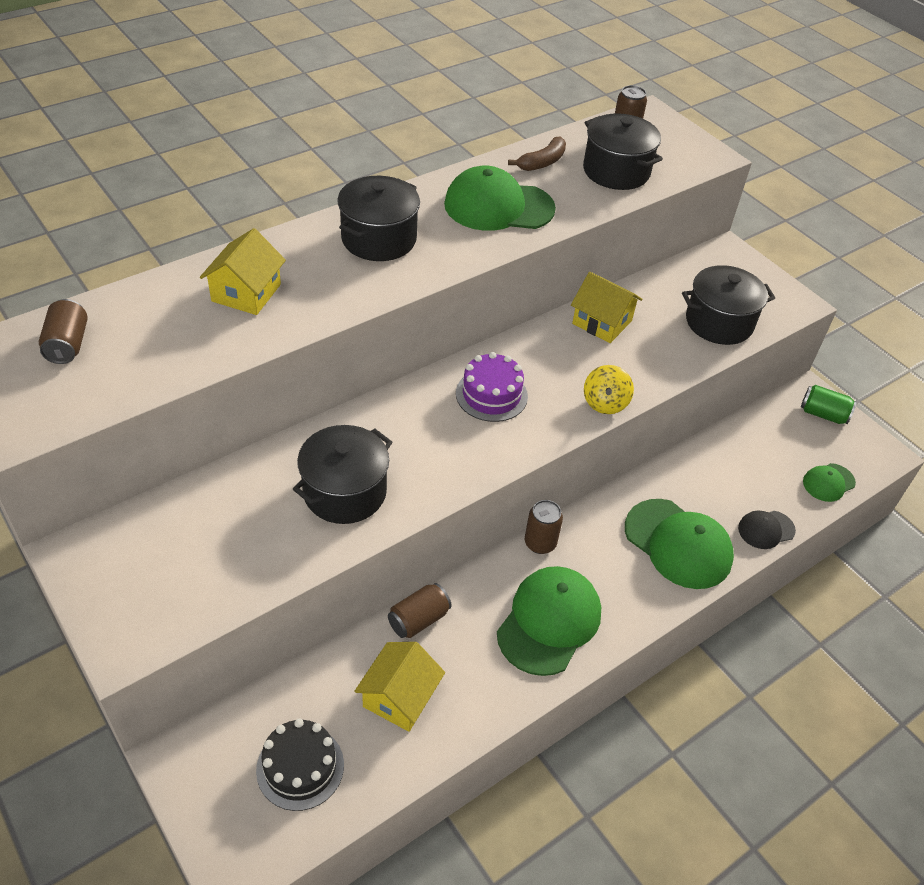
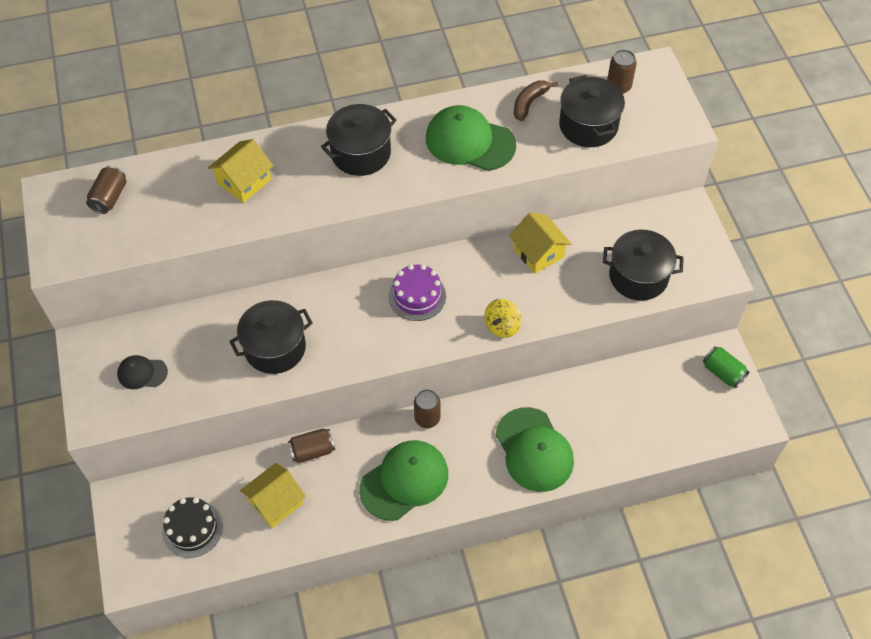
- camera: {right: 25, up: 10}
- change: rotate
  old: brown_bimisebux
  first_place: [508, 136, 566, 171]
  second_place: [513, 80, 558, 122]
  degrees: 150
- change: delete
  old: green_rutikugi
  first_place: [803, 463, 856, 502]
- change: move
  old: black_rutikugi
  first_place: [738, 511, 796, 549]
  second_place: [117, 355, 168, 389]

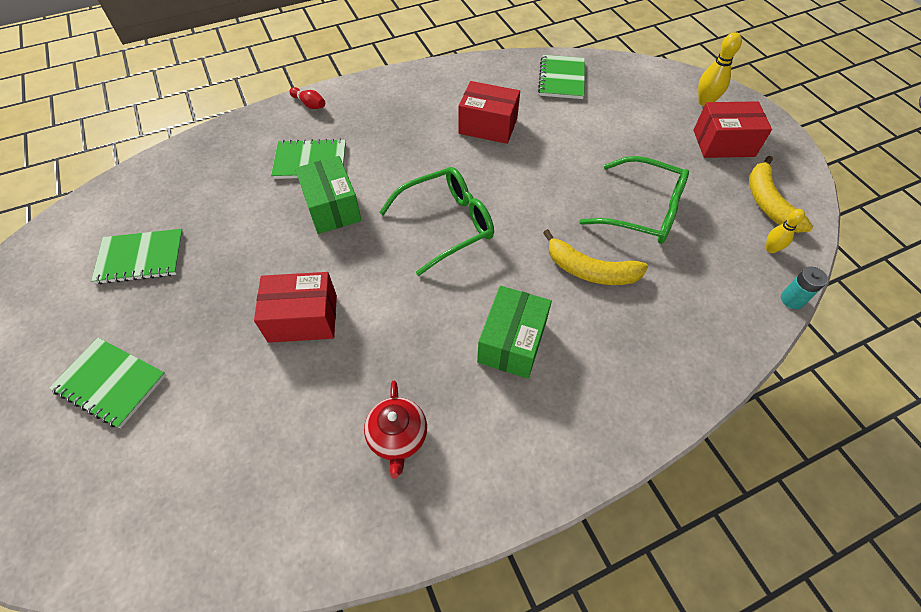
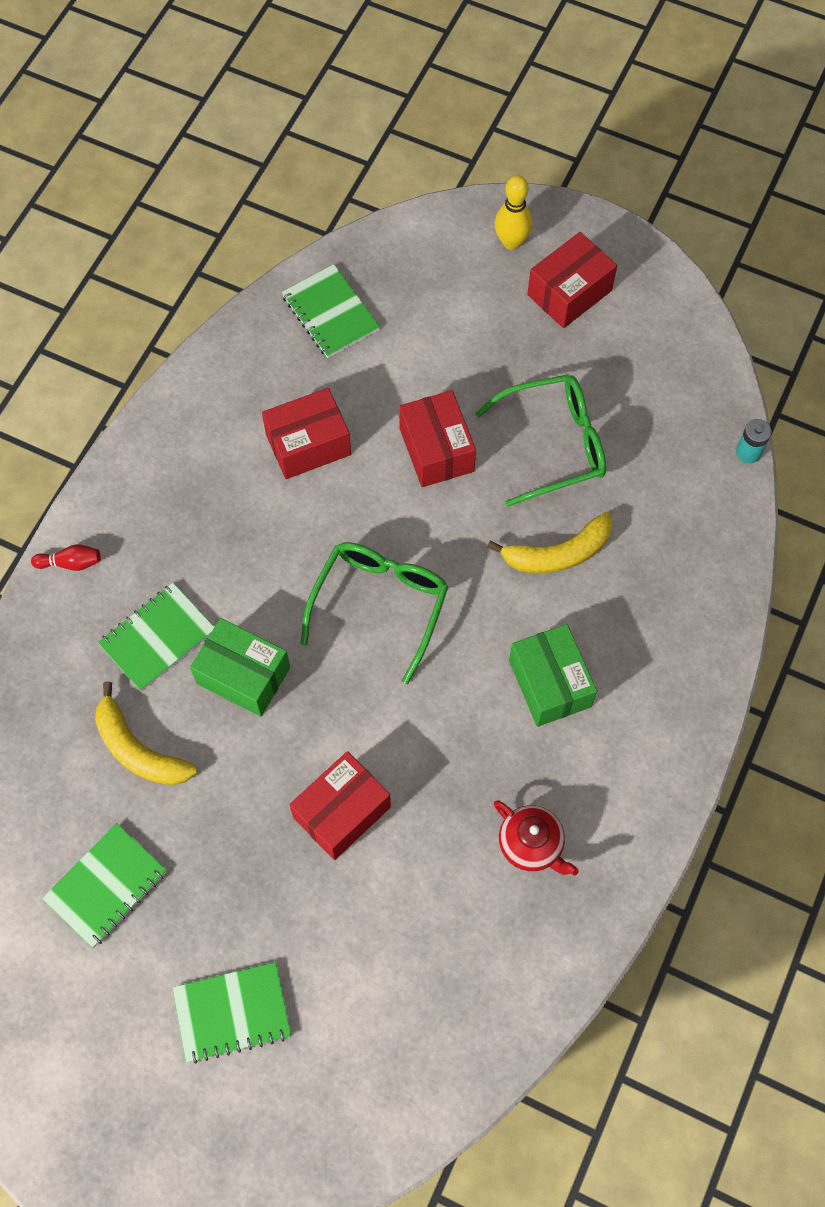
- camera: {right: -40, up: 10}
- change: move
  old: yellow_bimisebux
  first_place: [749, 156, 813, 233]
  second_place: [95, 681, 197, 785]
- change: delete
  old: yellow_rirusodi
  first_place: [766, 209, 805, 253]
- change: insert
  new: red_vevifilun
  second_place: [399, 390, 476, 487]

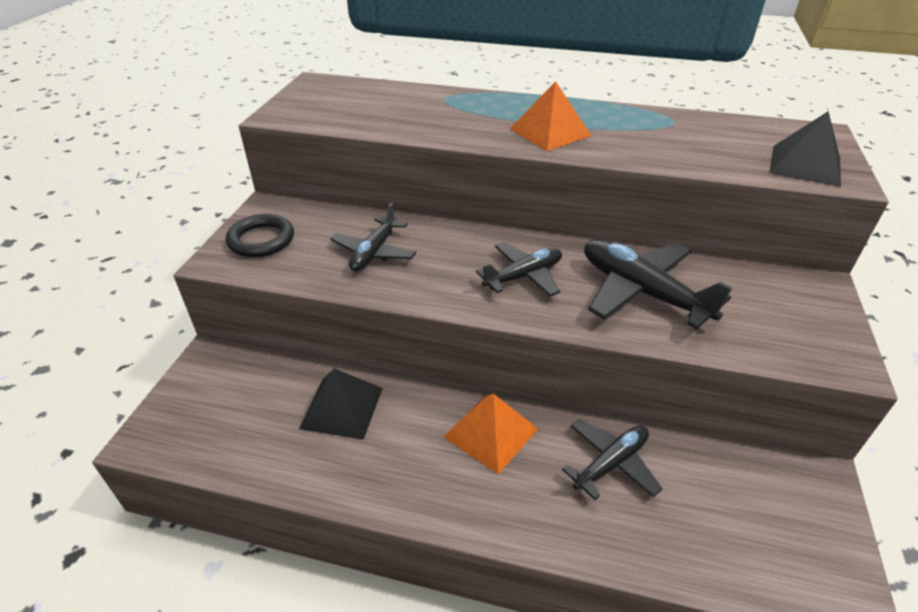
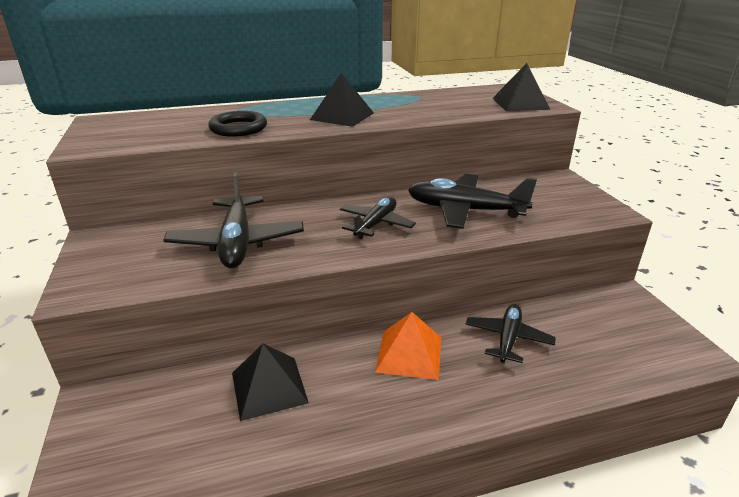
- camera: {right: -30, up: -10}
- change: recolor
  old: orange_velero
  new: black_velero
  first_place: [510, 81, 591, 151]
  second_place: [310, 73, 374, 127]
- change: resize
  old: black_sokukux
  first_place: [330, 202, 416, 271]
  second_place: [163, 172, 304, 268]
  factor: 1.56
- change: move
  old: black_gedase
  first_place: [226, 214, 294, 257]
  second_place: [208, 111, 267, 137]

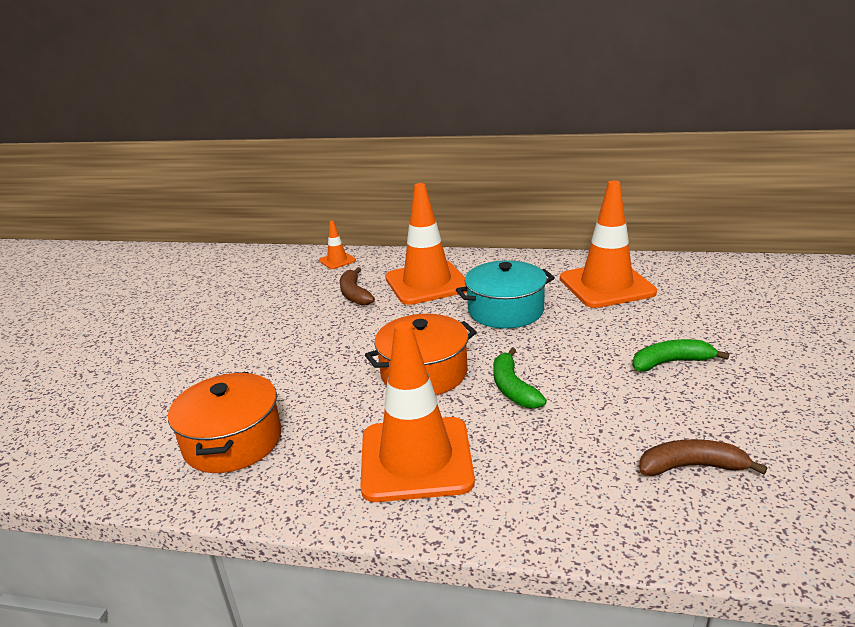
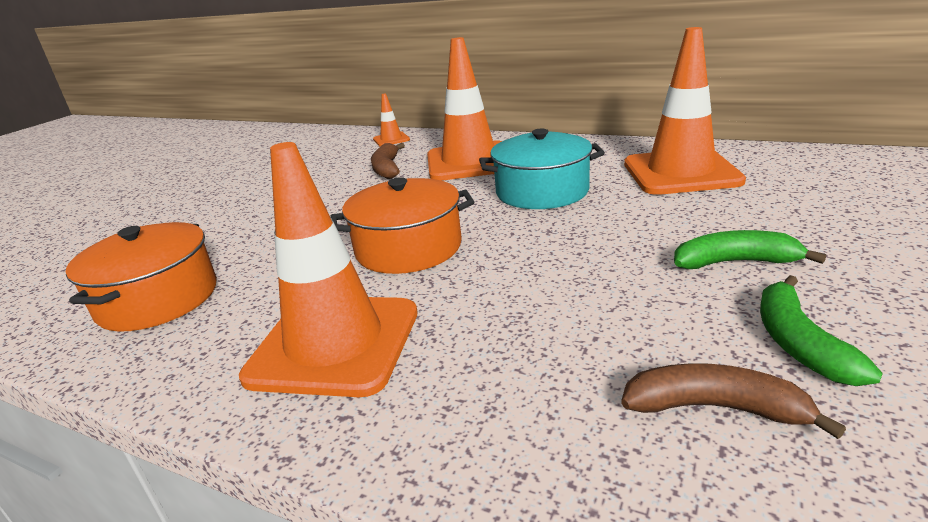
- camera: {right: 15, up: 0}
- change: move
  old: green_bimisebux
  first_place: [493, 348, 547, 408]
  second_place: [760, 275, 883, 386]

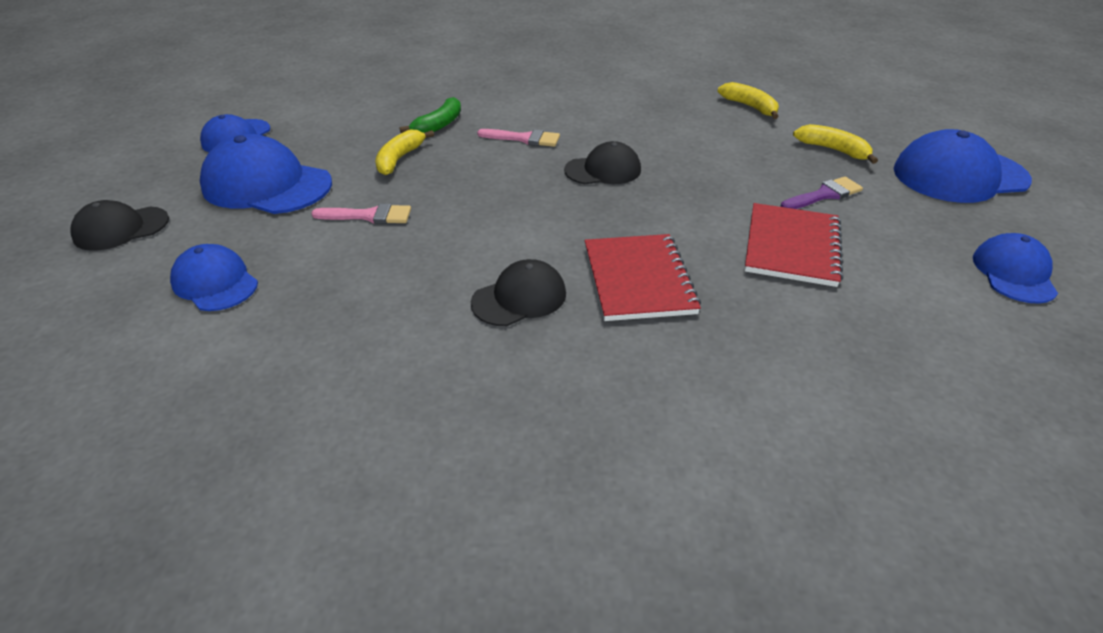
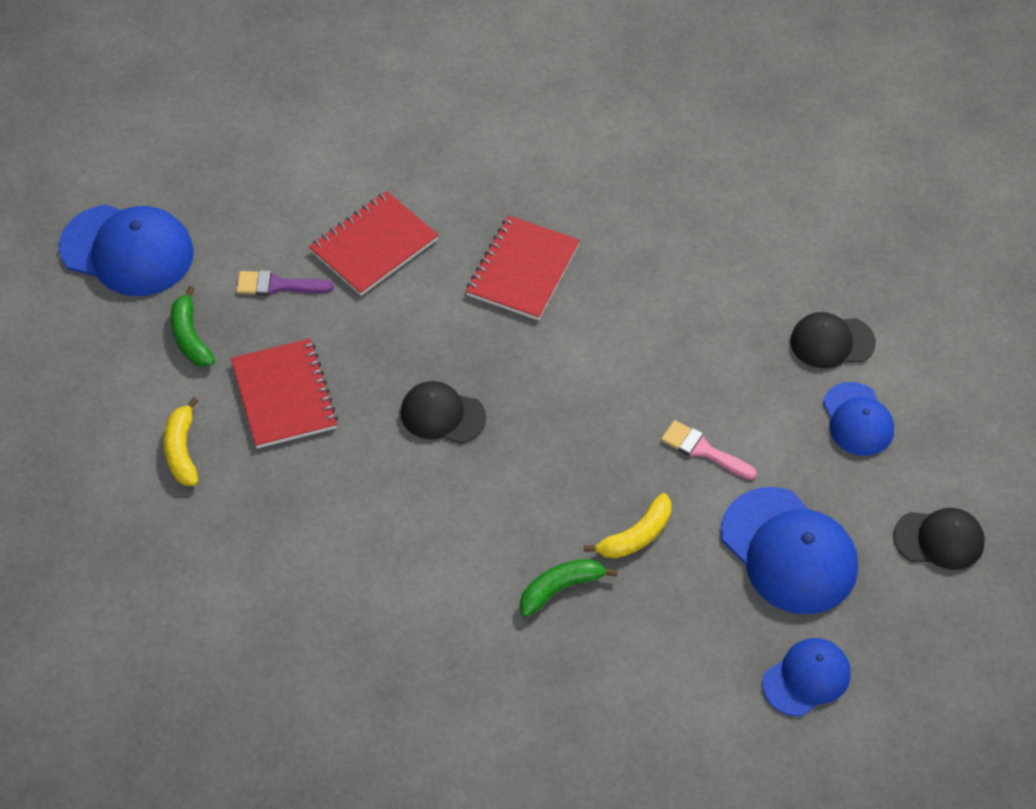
- camera: {right: -150, up: 15}
- change: recolor
  old: yellow_bimisebux
  new: green_bimisebux
  first_place: [793, 124, 878, 164]
  second_place: [171, 286, 215, 367]
- change: delete
  old: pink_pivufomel
  first_place: [477, 129, 560, 147]
- change: delete
  old: blue_rutikugi
  first_place: [973, 233, 1058, 304]
- change: move
  old: black_rutikugi
  first_place: [471, 259, 566, 326]
  second_place: [790, 312, 876, 369]
- change: insert
  new: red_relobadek
  second_place: [231, 338, 338, 448]

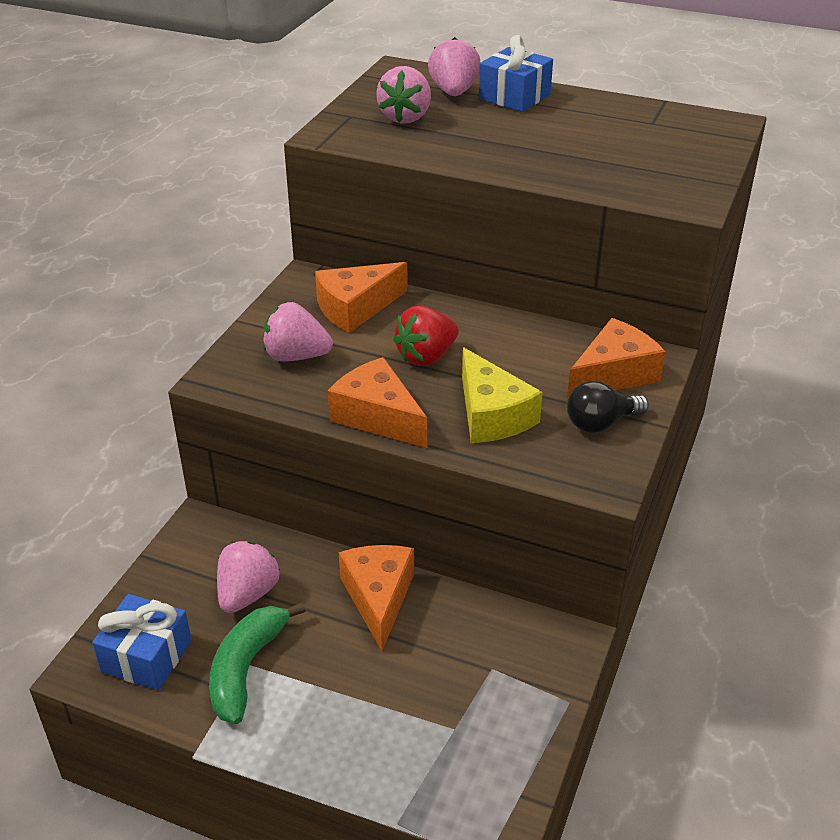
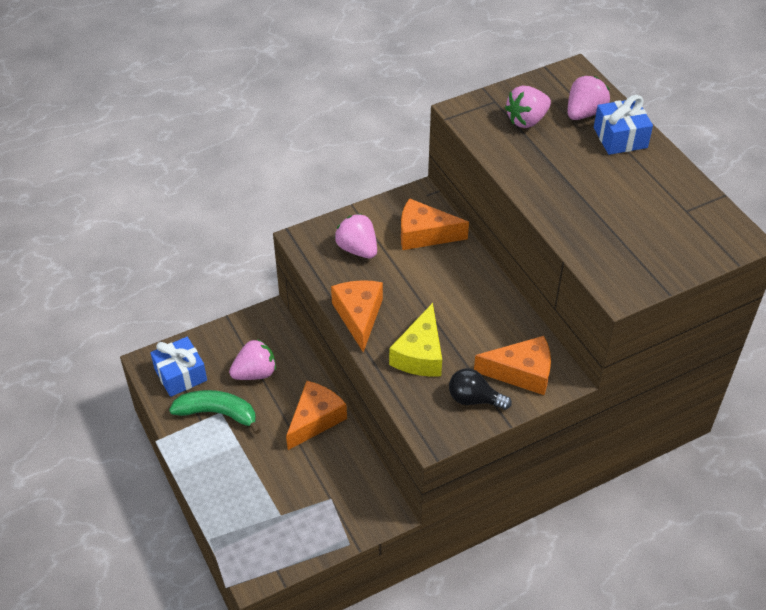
- camera: {right: 40, up: 10}
- change: delete
  old: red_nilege
  first_place: [393, 306, 459, 366]
- change: rotate
  old: green_bimisebux
  first_place: [209, 602, 306, 724]
  second_place: [169, 390, 261, 434]
  degrees: 45

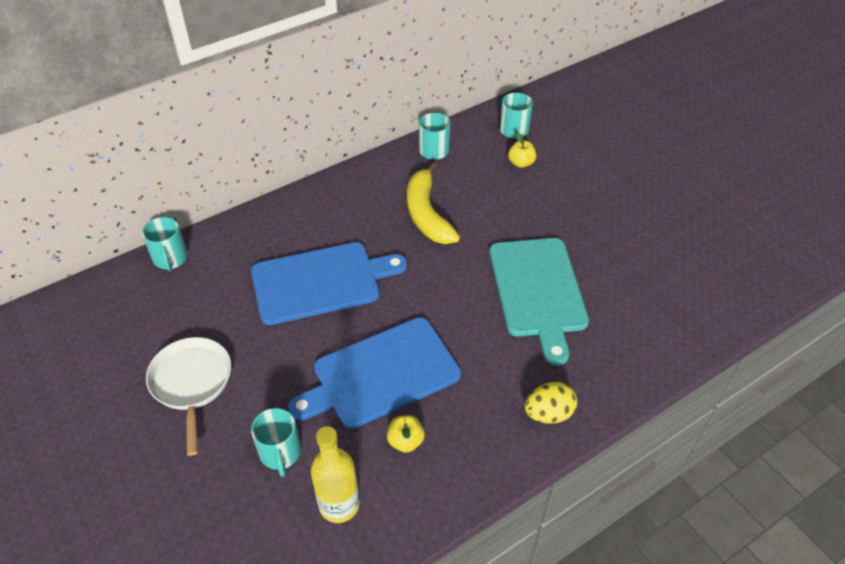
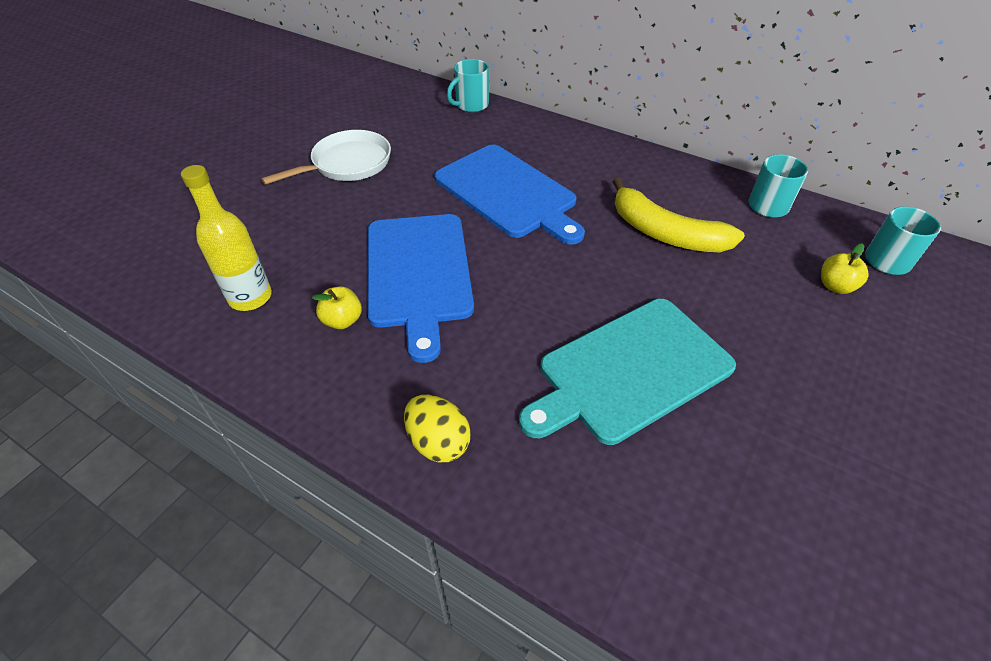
- camera: {right: 65, up: 0}
- change: rotate
  old: yellow_bimisebux
  first_place: [407, 162, 460, 244]
  second_place: [613, 178, 745, 252]
  degrees: -105
- change: rotate
  old: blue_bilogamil
  first_place: [288, 317, 461, 429]
  second_place: [367, 214, 474, 363]
  degrees: -135
- change: delete
  old: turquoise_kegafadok
  first_place: [251, 408, 301, 477]

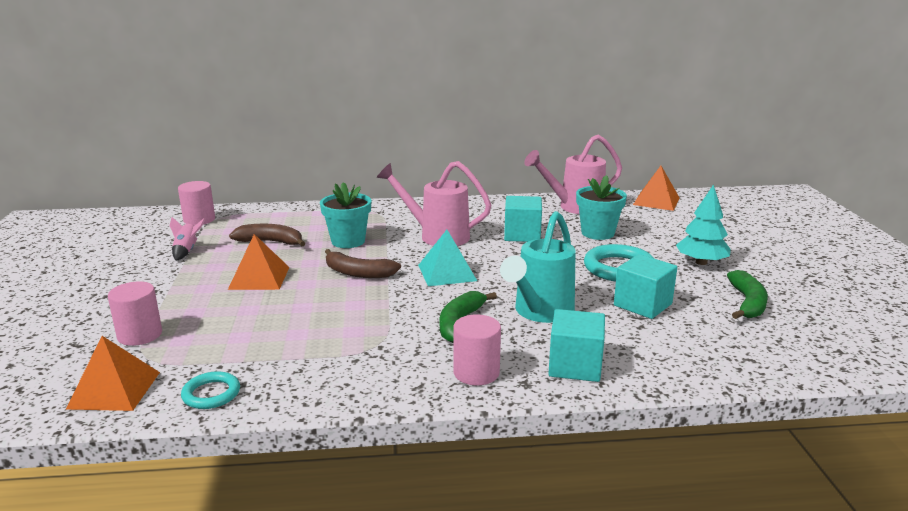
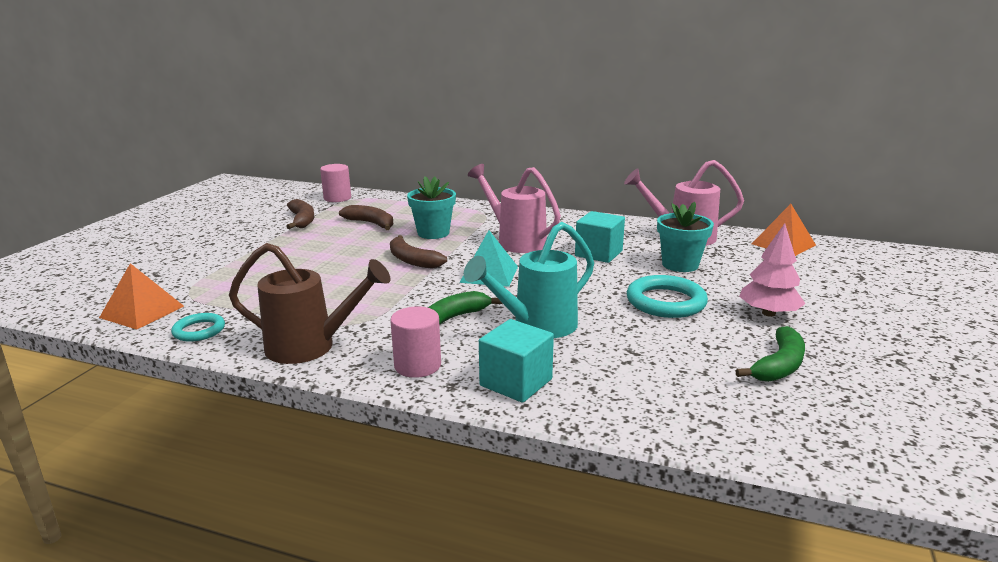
- camera: {right: 25, up: 0}
- change: recolor
  old: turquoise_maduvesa
  new: pink_maduvesa
  first_place: [676, 184, 731, 265]
  second_place: [739, 223, 805, 317]
- change: replace
  old: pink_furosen
  new: brown_bimisebux
  first_place: [169, 217, 206, 261]
  second_place: [286, 199, 315, 229]
- change: delete
  old: orange_velero
  first_place: [228, 234, 289, 290]
- change: delete
  old: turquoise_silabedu
  first_place: [614, 254, 677, 319]
- change: delete
  old: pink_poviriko
  first_place: [108, 281, 162, 346]
- change: insert
  new: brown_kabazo
  second_place: [229, 243, 390, 364]

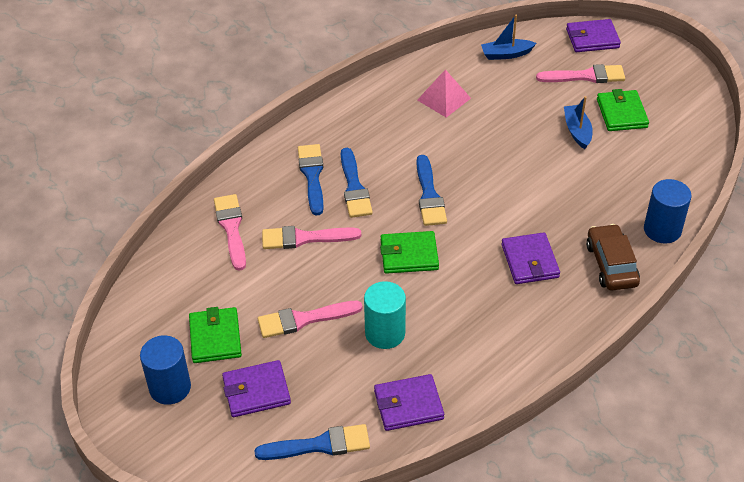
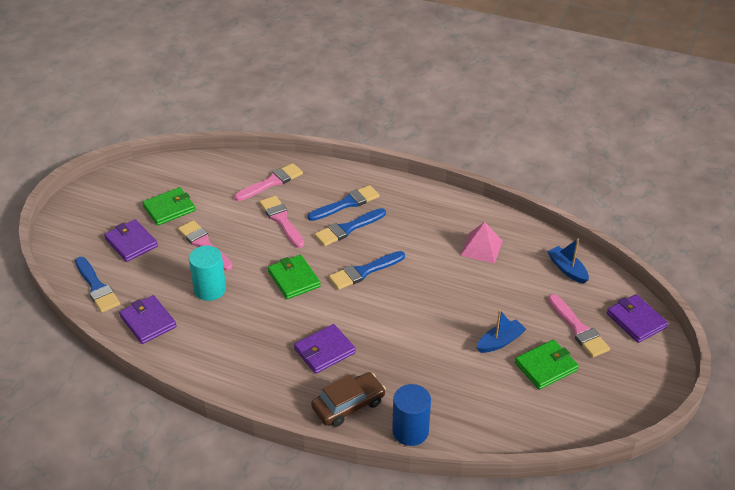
- camera: {right: 65, up: -5}
- change: delete
  old: blue_poviriko
  first_place: [140, 335, 191, 405]

